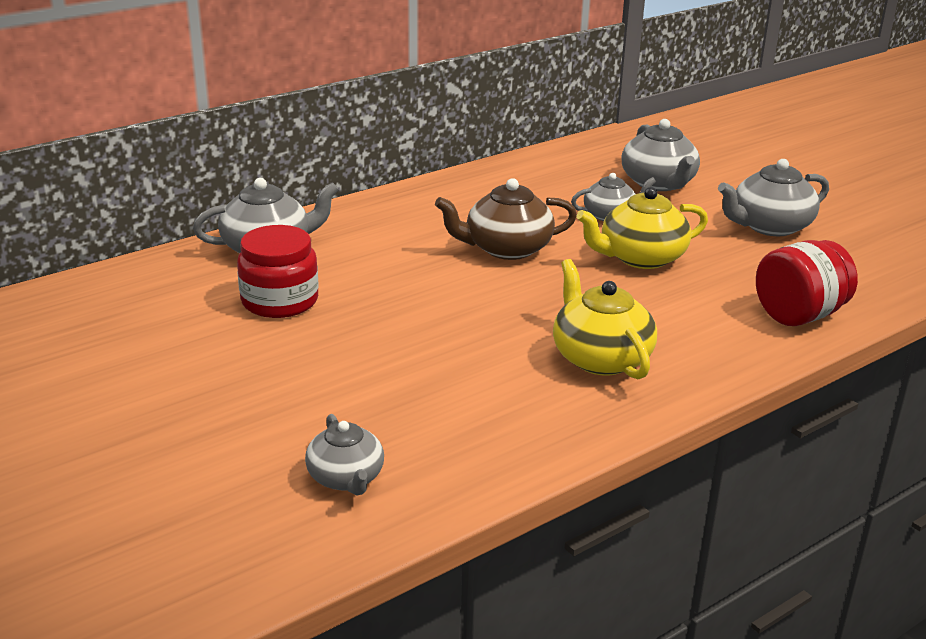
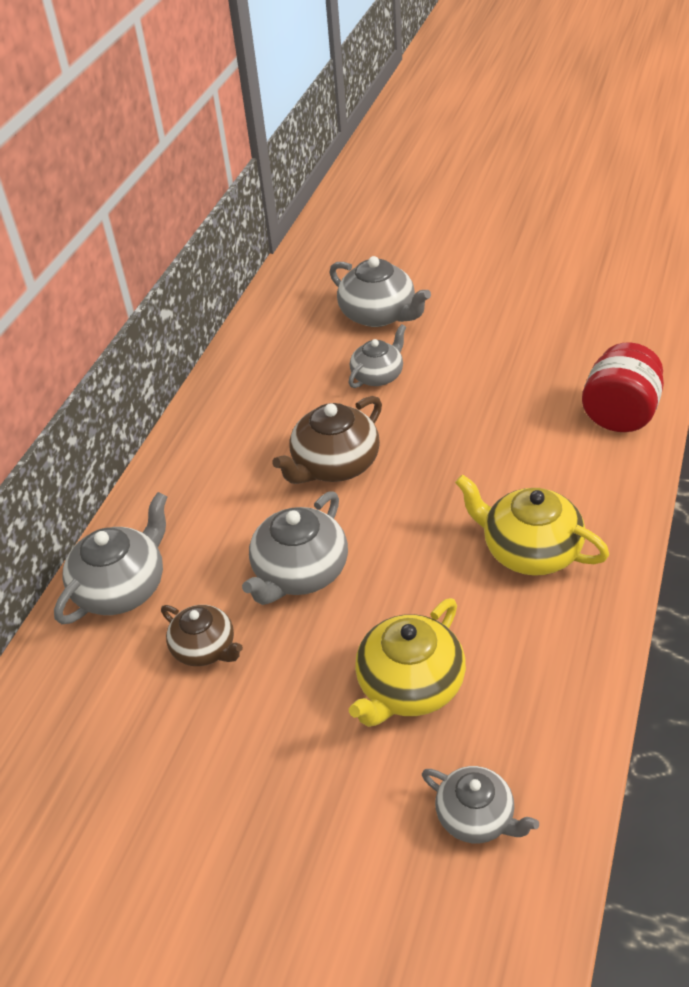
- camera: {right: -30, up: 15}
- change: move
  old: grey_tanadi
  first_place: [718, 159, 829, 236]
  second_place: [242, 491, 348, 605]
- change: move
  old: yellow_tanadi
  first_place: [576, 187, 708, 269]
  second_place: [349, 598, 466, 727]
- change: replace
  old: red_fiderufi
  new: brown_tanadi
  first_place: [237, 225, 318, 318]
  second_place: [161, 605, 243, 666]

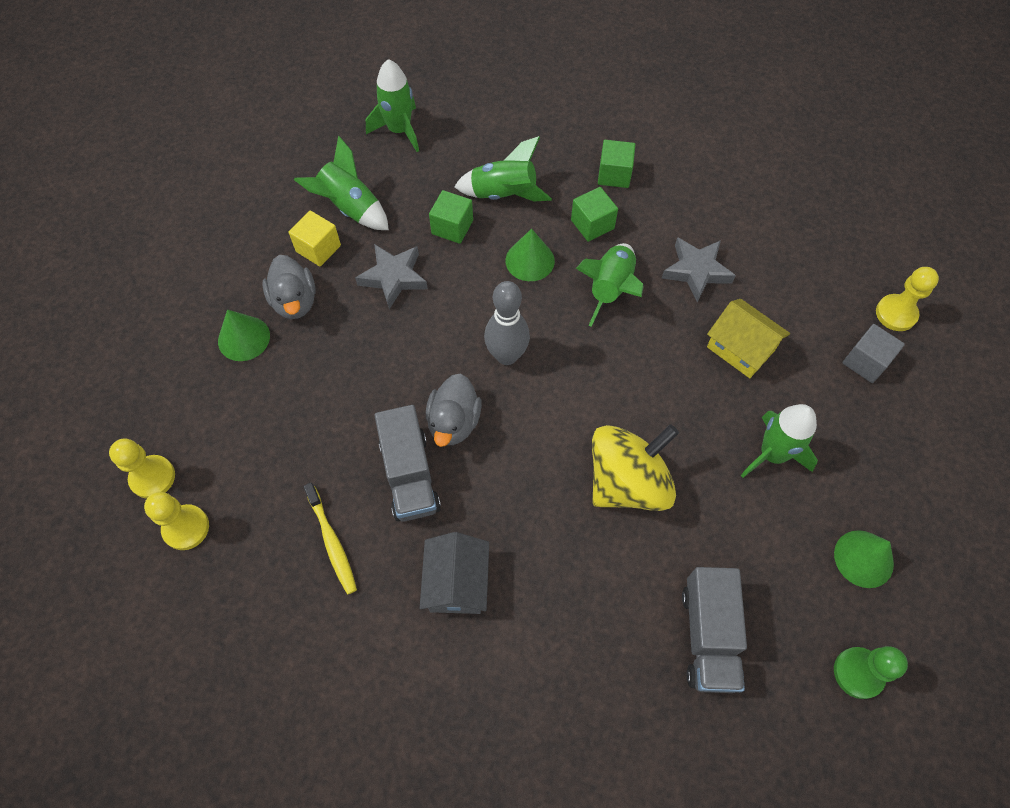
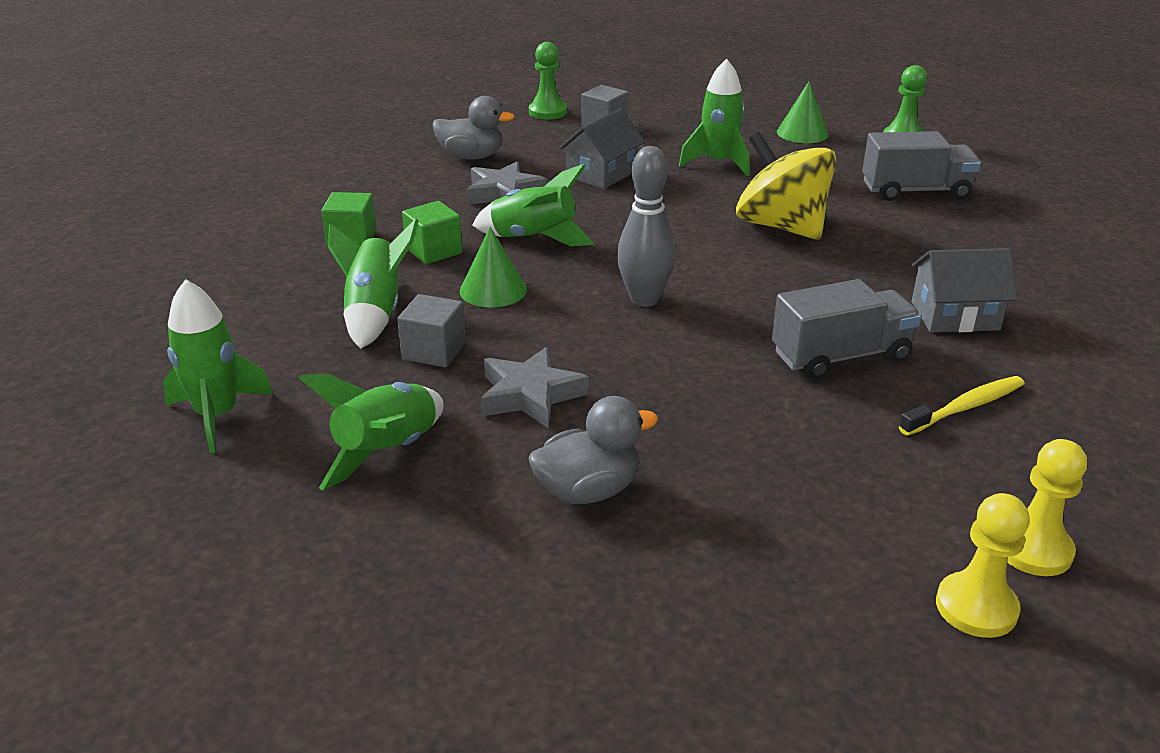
- camera: {right: -95, up: -30}
- change: recolor
  old: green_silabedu
  new: grey_silabedu
  first_place: [429, 190, 473, 244]
  second_place: [397, 294, 466, 368]
- change: delete
  old: yellow_silabedu
  first_place: [289, 211, 341, 267]
- change: recolor
  old: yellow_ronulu
  new: green_ronulu
  first_place: [876, 267, 939, 331]
  second_place: [529, 42, 567, 119]
- change: recolor
  old: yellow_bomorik
  new: grey_bomorik
  first_place: [707, 299, 790, 378]
  second_place: [559, 108, 645, 189]
- change: delete
  old: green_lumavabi
  first_place: [218, 309, 270, 361]
- change: move
  old: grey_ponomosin
  first_place: [426, 374, 482, 447]
  second_place: [432, 96, 515, 159]

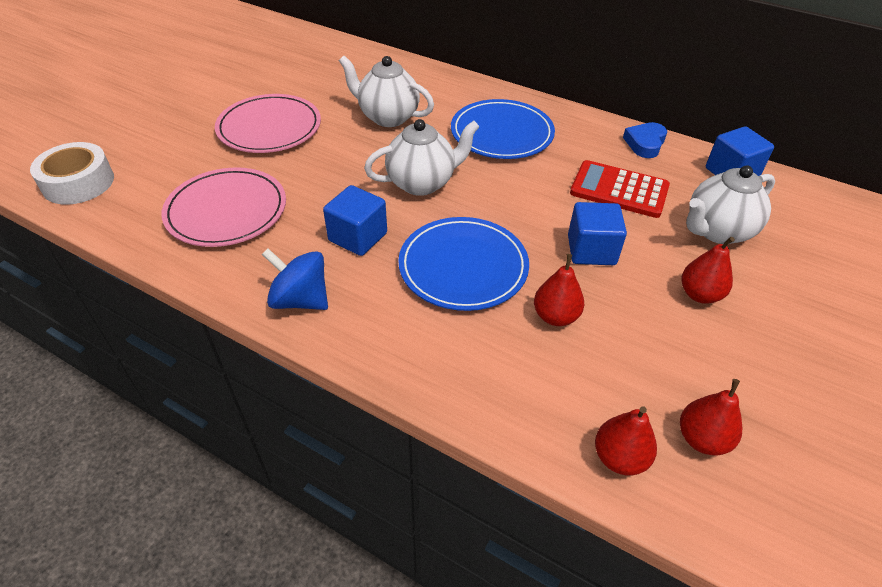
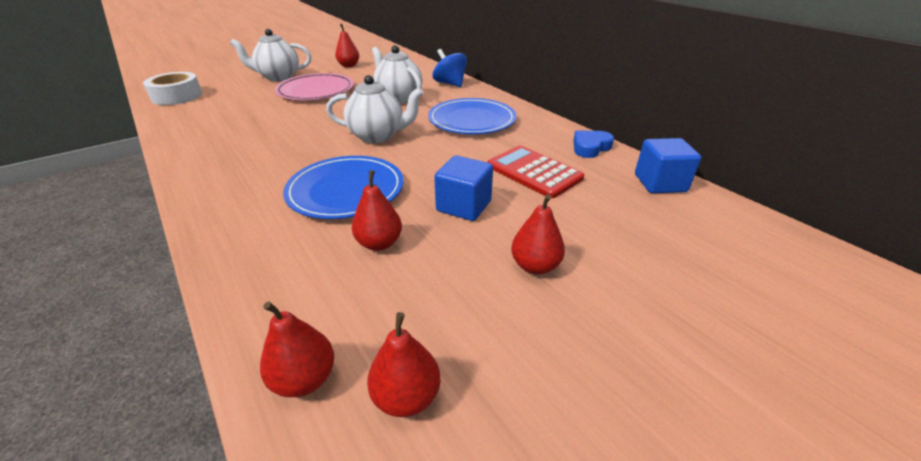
- camera: {right: 25, up: -10}
- change: move
  old: white_tanadi
  first_place: [686, 165, 775, 244]
  second_place: [230, 29, 311, 81]
- change: delete
  old: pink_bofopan
  first_place: [161, 167, 286, 247]
- change: delete
  old: blue_silabedu
  first_place: [323, 185, 387, 256]
- change: move
  old: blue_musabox
  first_place: [262, 249, 328, 310]
  second_place: [433, 49, 467, 87]
- change: insert
  new: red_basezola
  second_place: [335, 23, 359, 67]

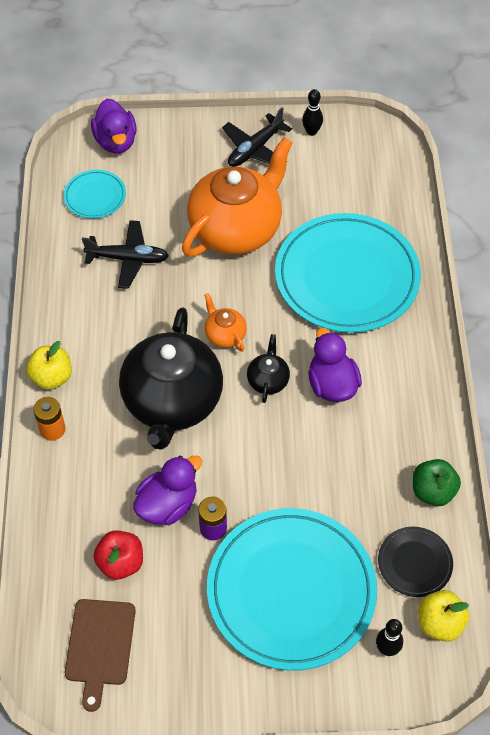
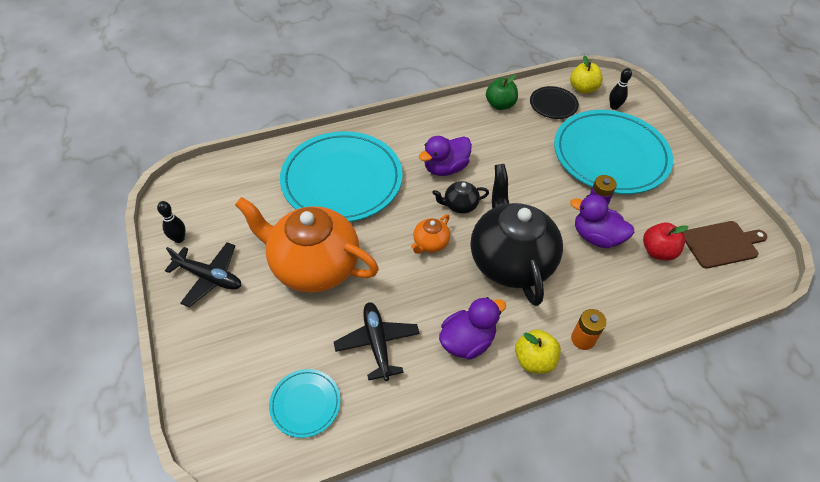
- camera: {right: -110, up: -5}
- change: move
  old: purple_ponomosin
  first_place: [91, 99, 137, 153]
  second_place: [439, 297, 506, 360]
- change: rotate
  old: black_tanadi
  first_place: [119, 307, 223, 450]
  second_place: [471, 164, 563, 306]
  degrees: -90

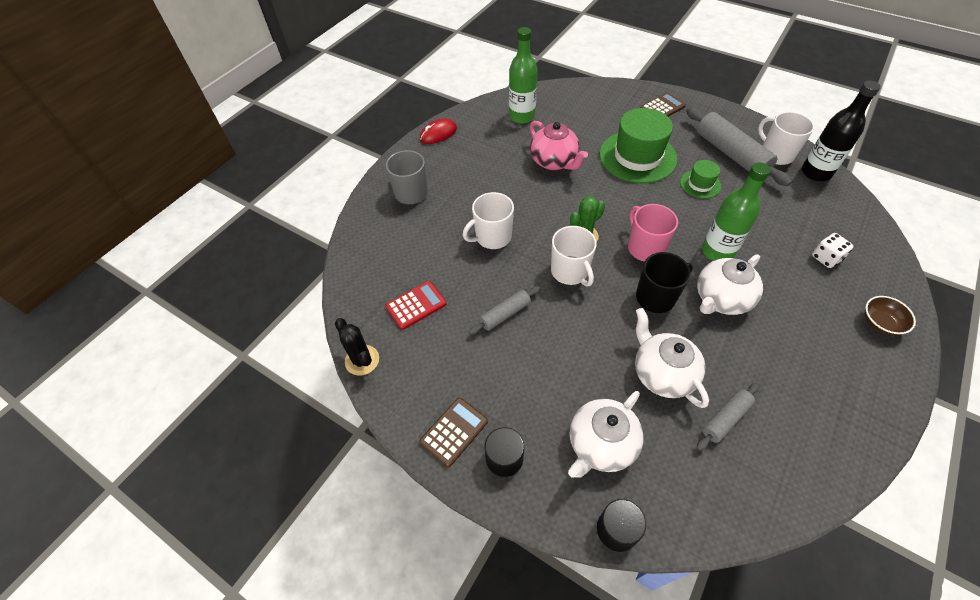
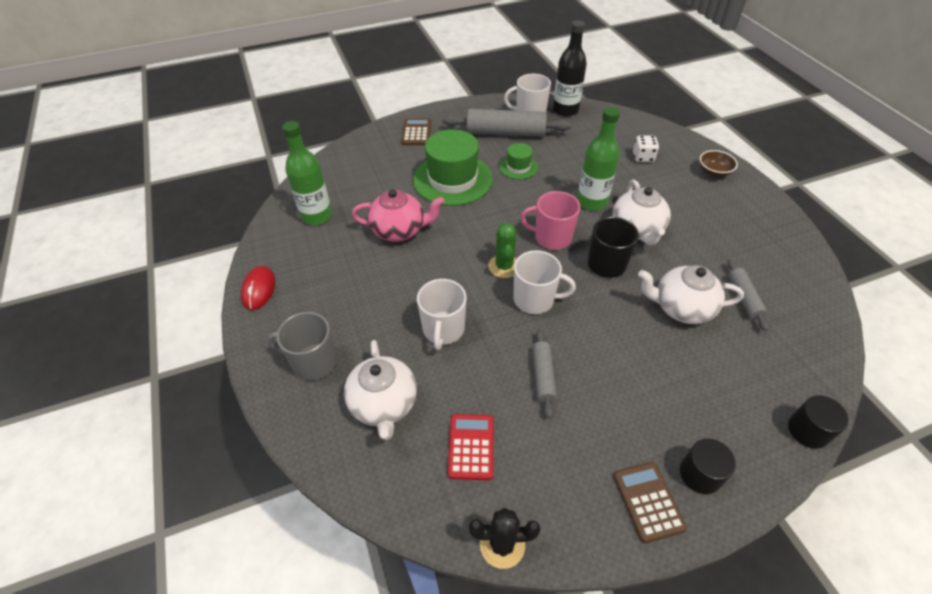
- camera: {right: -55, up: -5}
- change: move
  old: white_tanadi
  first_place: [568, 391, 643, 478]
  second_place: [344, 340, 417, 440]

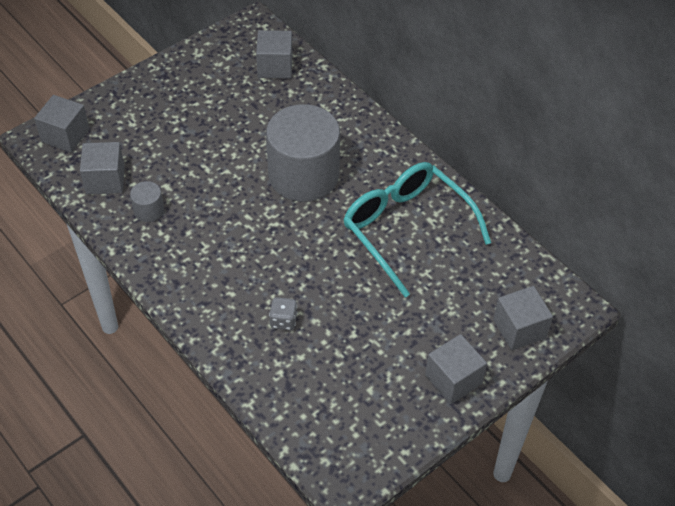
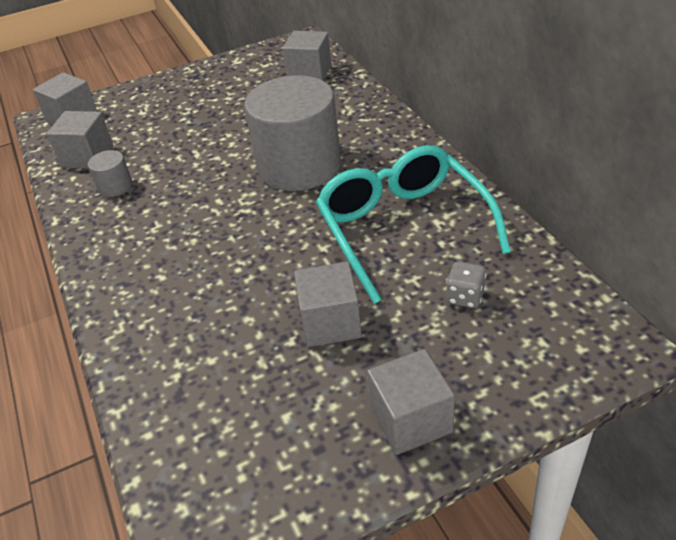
- camera: {right: 20, up: -10}
- change: move
  old: grey_silabedu
  first_place: [493, 286, 553, 350]
  second_place: [294, 262, 362, 347]
- change: move
  old: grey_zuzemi
  first_place: [269, 297, 297, 330]
  second_place: [446, 262, 487, 308]

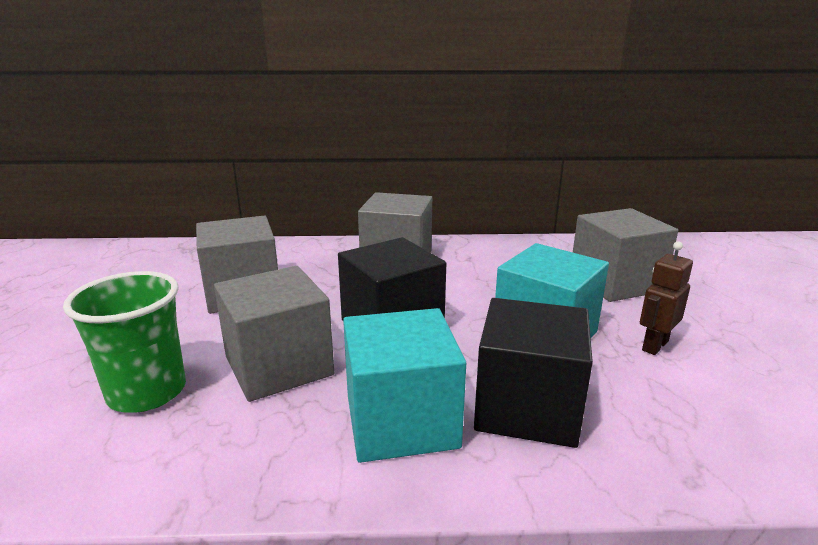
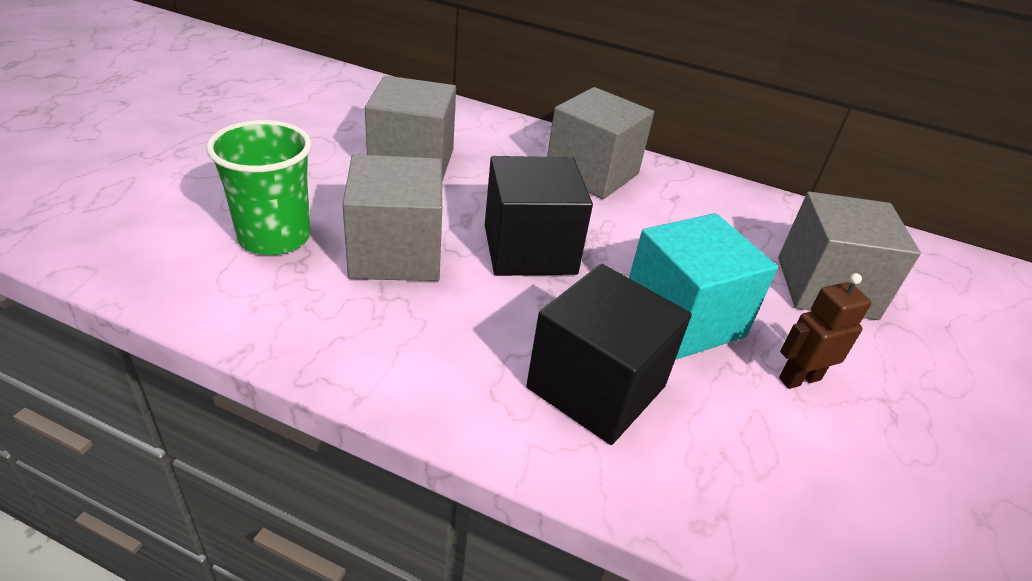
- camera: {right: 20, up: 15}
- change: delete
  old: turquoise_silabedu
  first_place: [343, 308, 466, 463]

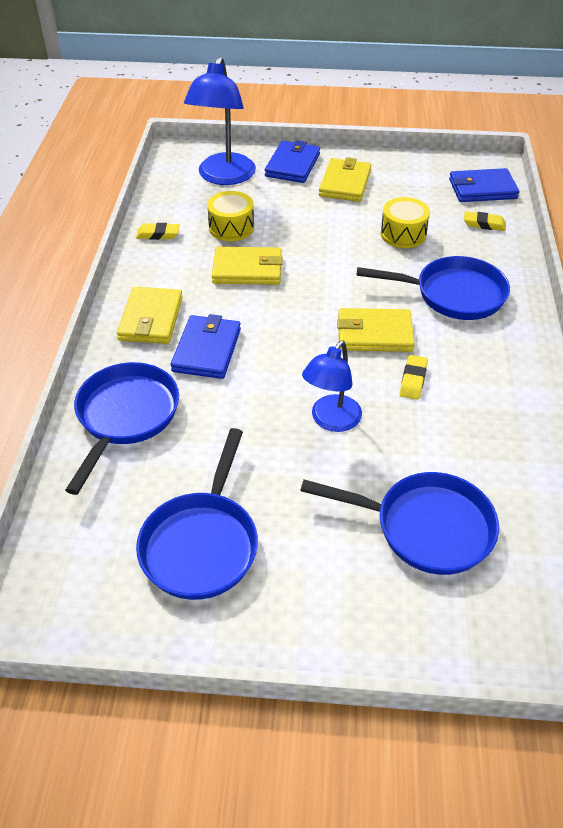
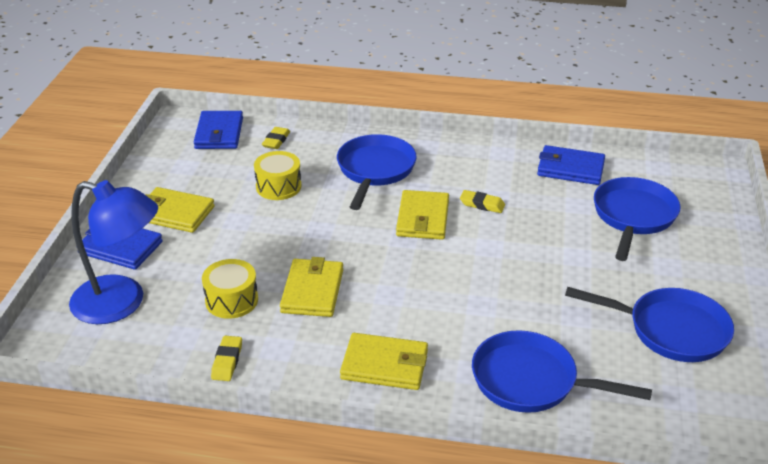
- camera: {right: -85, up: -10}
- change: move
  old: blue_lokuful
  first_place: [171, 314, 241, 379]
  second_place: [537, 145, 605, 185]
- change: delete
  old: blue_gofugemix
  first_place: [302, 340, 362, 432]

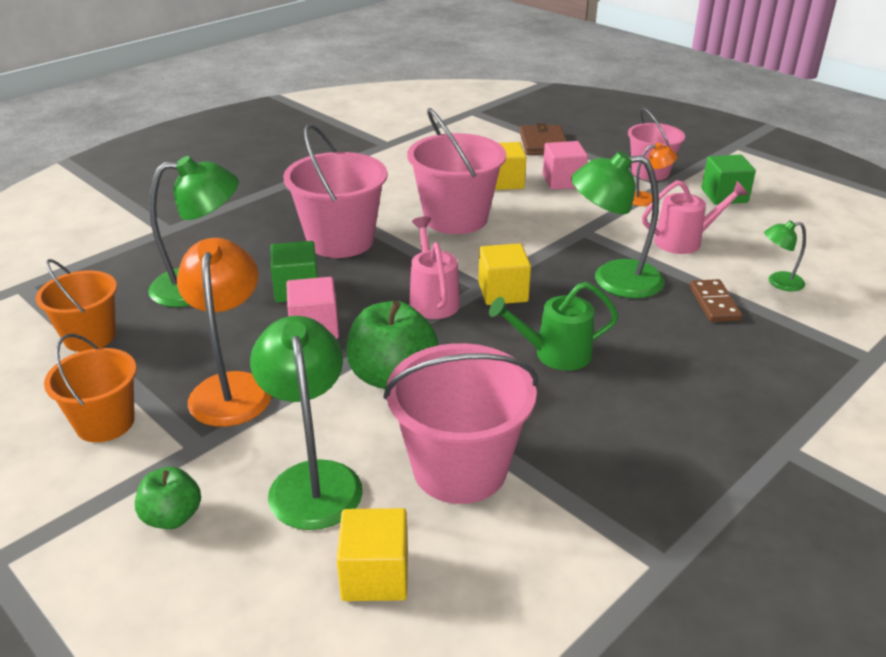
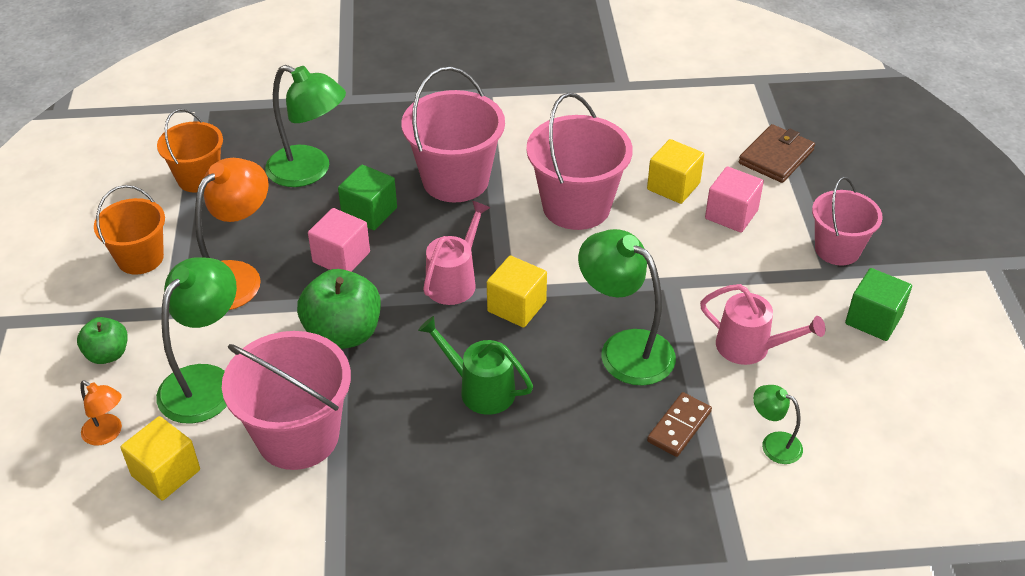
- camera: {right: 40, up: 10}
- change: move
  old: orange_gofugemix
  first_place: [633, 143, 677, 206]
  second_place: [80, 381, 122, 446]

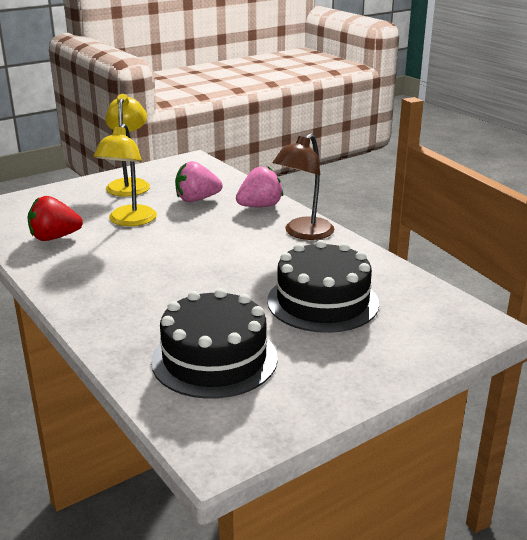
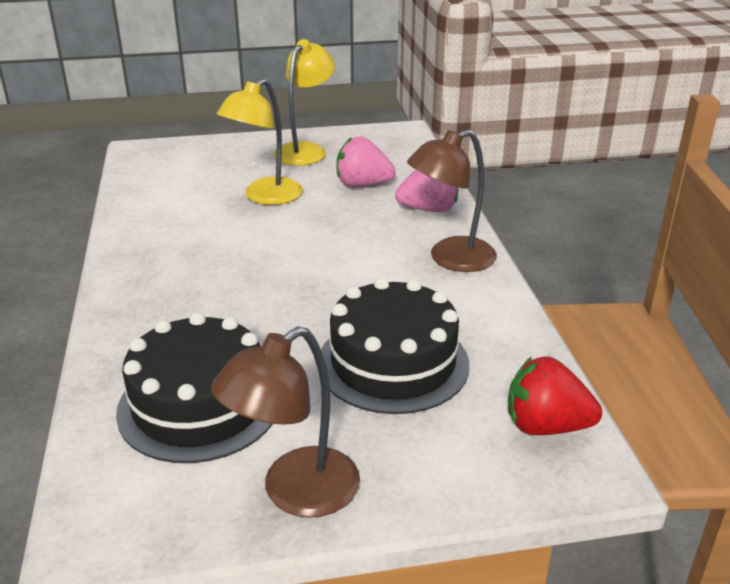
- camera: {right: 25, up: 5}
- change: move
  old: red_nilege
  first_place: [27, 196, 83, 241]
  second_place: [508, 357, 602, 435]
- change: insert
  new: brown_gofugemix
  second_place: [211, 326, 360, 518]

